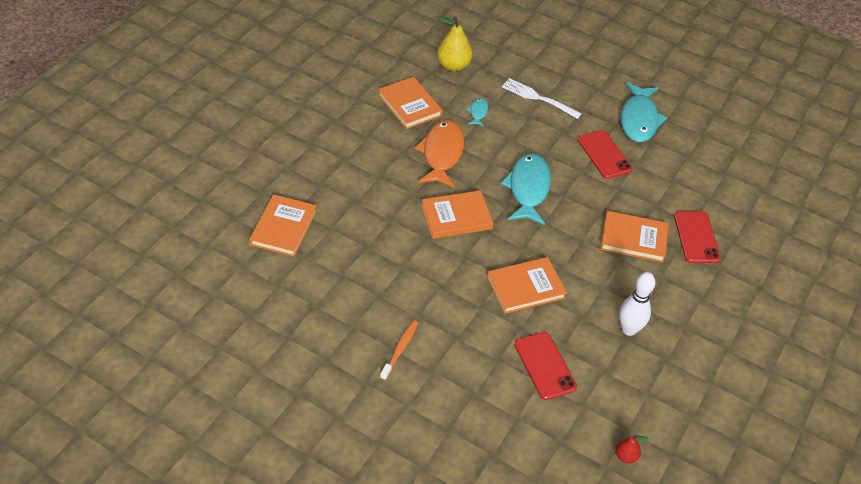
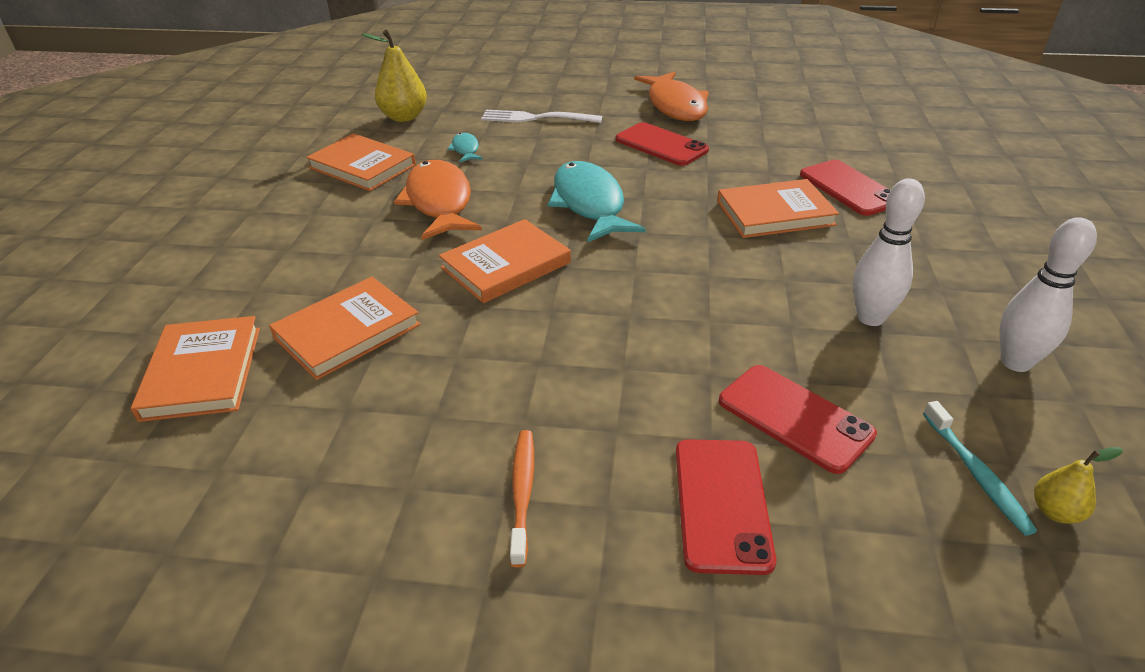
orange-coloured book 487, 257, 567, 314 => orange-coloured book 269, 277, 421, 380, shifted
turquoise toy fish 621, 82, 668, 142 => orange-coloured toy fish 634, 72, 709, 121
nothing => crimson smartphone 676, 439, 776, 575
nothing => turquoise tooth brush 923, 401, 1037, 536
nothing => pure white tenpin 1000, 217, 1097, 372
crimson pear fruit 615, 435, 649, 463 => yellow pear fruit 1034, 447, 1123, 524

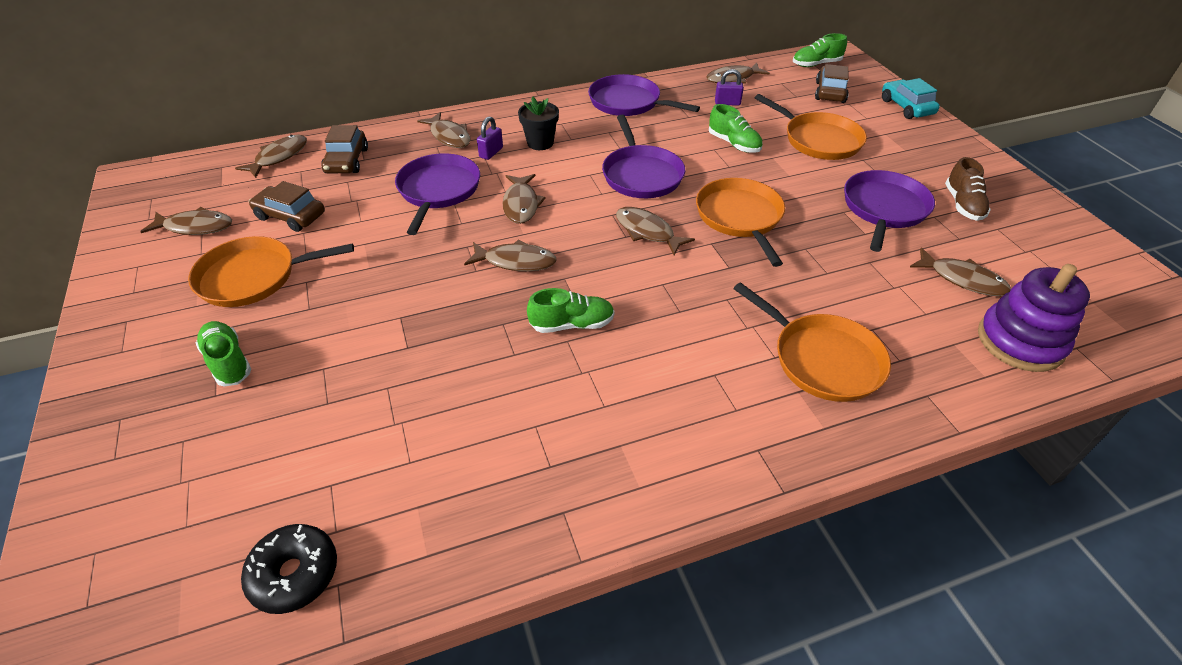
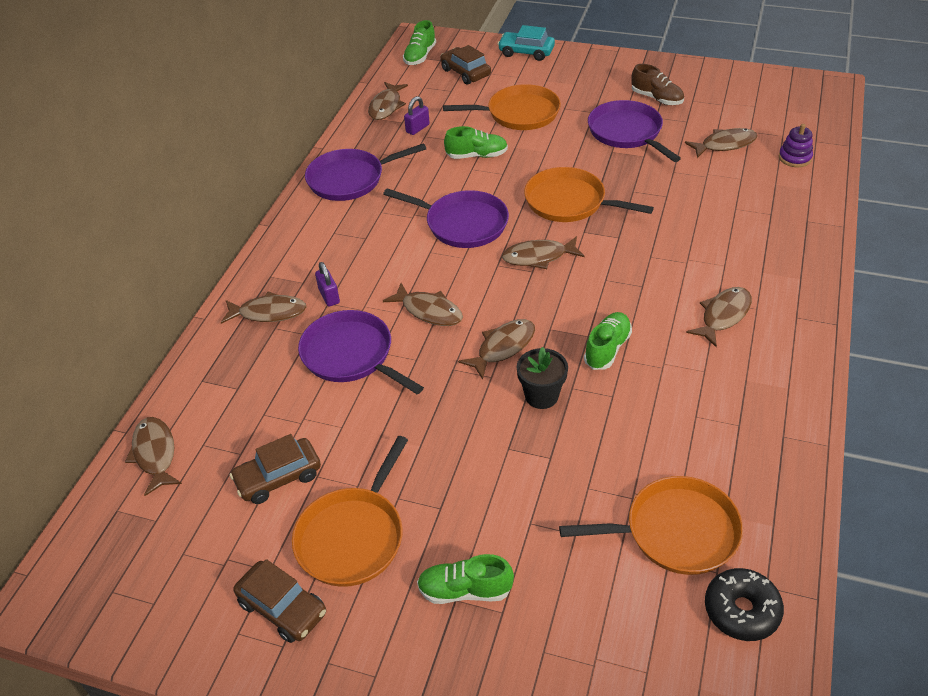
brown car 321, 125, 368, 173 => brown car 233, 559, 326, 643, shifted
ebony potted plant 518, 96, 559, 150 => ebony potted plant 517, 347, 568, 409, shifted
orange-coloured pan 733, 282, 891, 402 => orange-coloured pan 559, 476, 743, 575, shifted
brown toy fish 140, 207, 232, 235 => brown toy fish 687, 287, 752, 347, shifted
royal purple stacking rings 978, 264, 1090, 372 => royal purple stacking rings 779, 124, 813, 167, x0.54

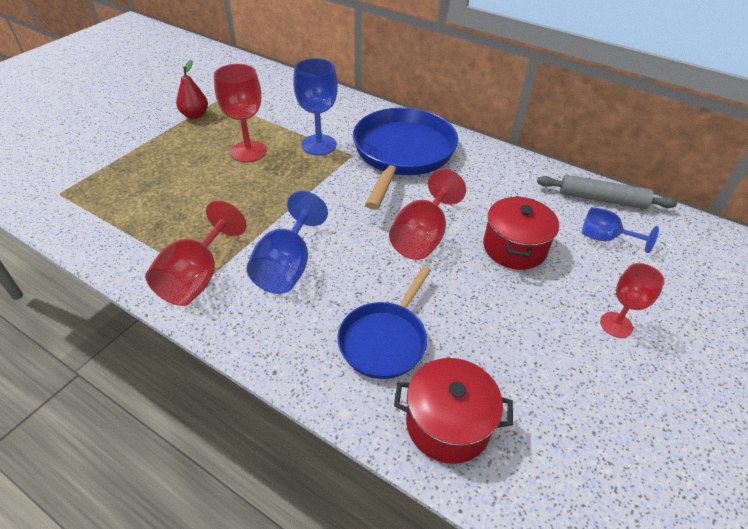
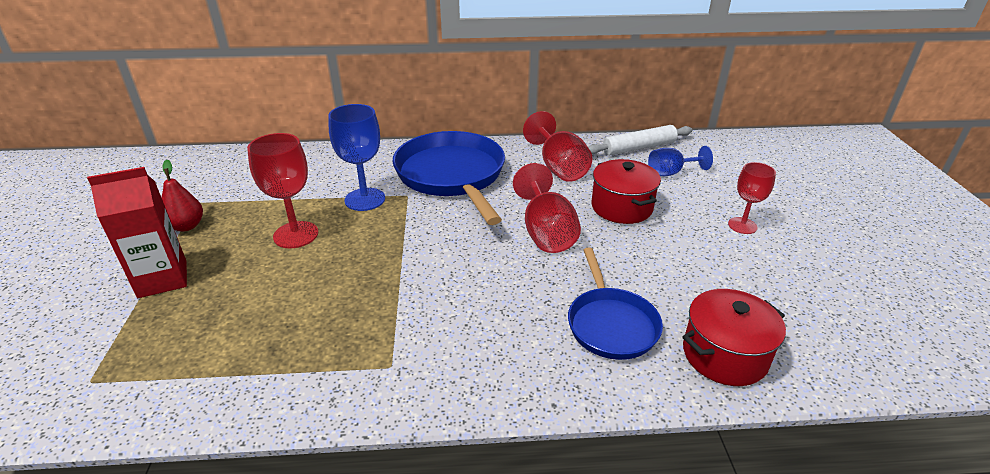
nothing => crimson carton 87, 167, 187, 298
crimson chalice 145, 200, 246, 306 => crimson chalice 523, 111, 593, 182, shifted
ash-grey dough roller 537, 175, 677, 209 => pure white dough roller 588, 125, 692, 155
royal blue chalice 247, 191, 328, 294 => nothing

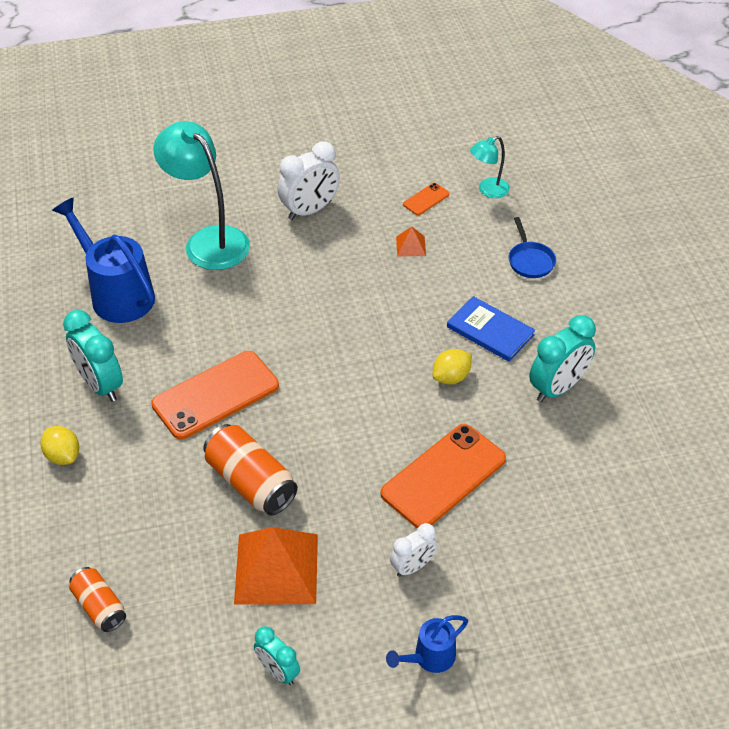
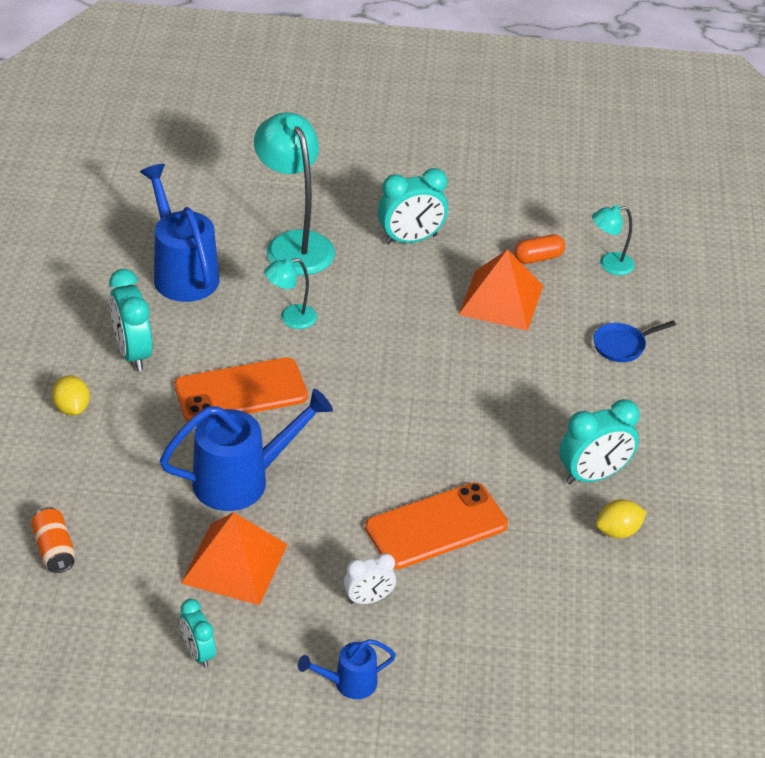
orange-coloured tin 203, 424, 298, 516 => royal blue watering pot 160, 388, 333, 511
nothing => turquoise desk lamp 264, 258, 317, 329
pure white clock 278, 141, 340, 220 => turquoise clock 378, 168, 448, 245
orange-coloured pyramid 396, 227, 426, 257 => orange-coloured pyramid 458, 249, 543, 331, x2.25
orange-coloured smartphone 403, 183, 449, 215 => orange-coloured capsule 514, 234, 565, 264
royal blue pan 509, 217, 556, 278 => royal blue pan 593, 321, 676, 362, 60 degrees clockwise
yellow lemon 433, 349, 472, 384 => yellow lemon 596, 499, 647, 539, shifted
royal blue book 447, 296, 535, 362 => nothing

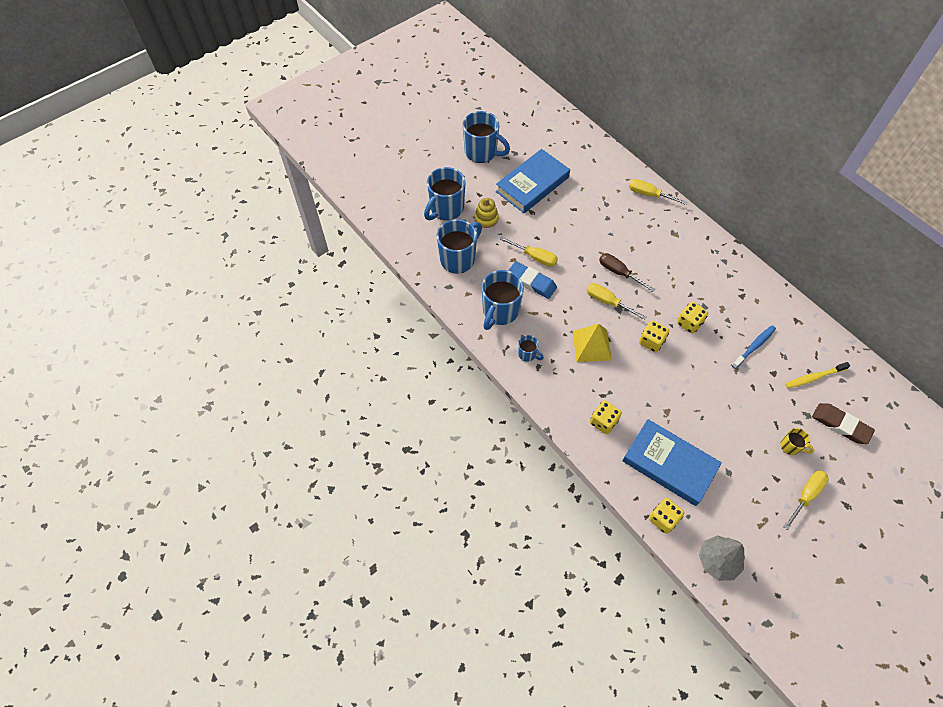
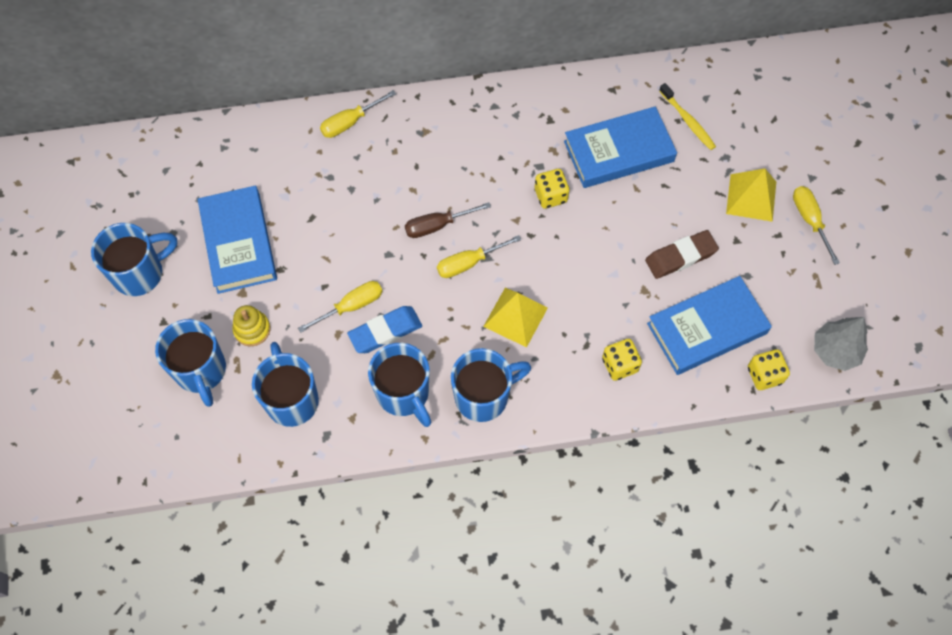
royal blue mug 518, 335, 544, 362 => royal blue mug 451, 348, 531, 422, x2.06
royal blue tooth brush 731, 325, 776, 369 => royal blue book 564, 106, 677, 188
brown pencil eraser 812, 403, 875, 444 => brown pencil eraser 645, 230, 719, 279, shifted
yellow tooth brush 785, 362, 850, 388 => yellow tooth brush 659, 83, 716, 150, 45 degrees counterclockwise
yellow mug 780, 428, 814, 455 => yellow pyramid 726, 169, 776, 222
yellow die 639, 320, 669, 352 => nothing

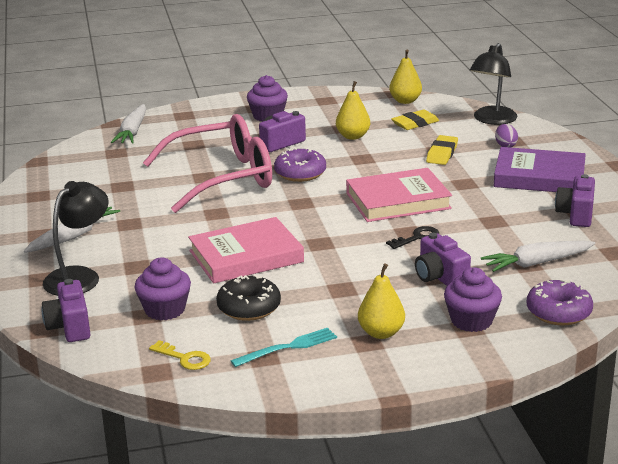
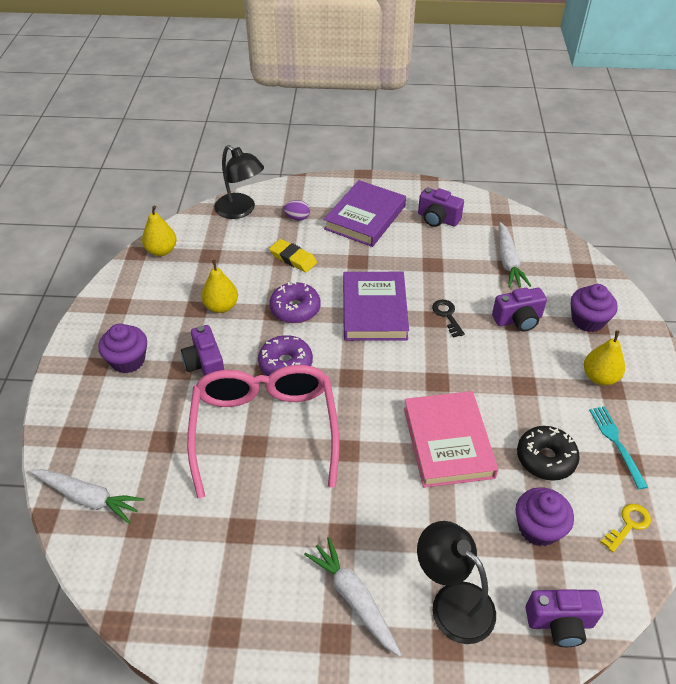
royal purple donut 527, 279, 593, 326 => royal purple donut 269, 281, 321, 323, shifted
pink book 346, 168, 452, 222 => royal purple book 343, 272, 409, 341
yellow pencil eraser 391, 110, 439, 130 => nothing

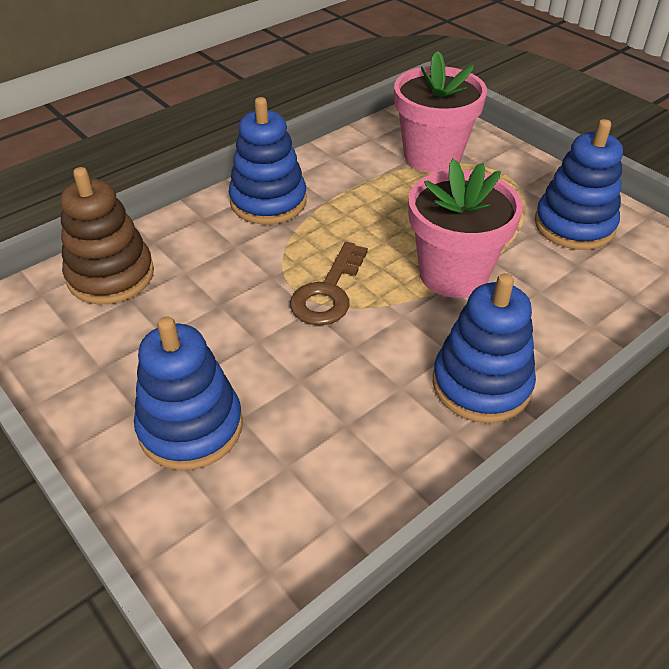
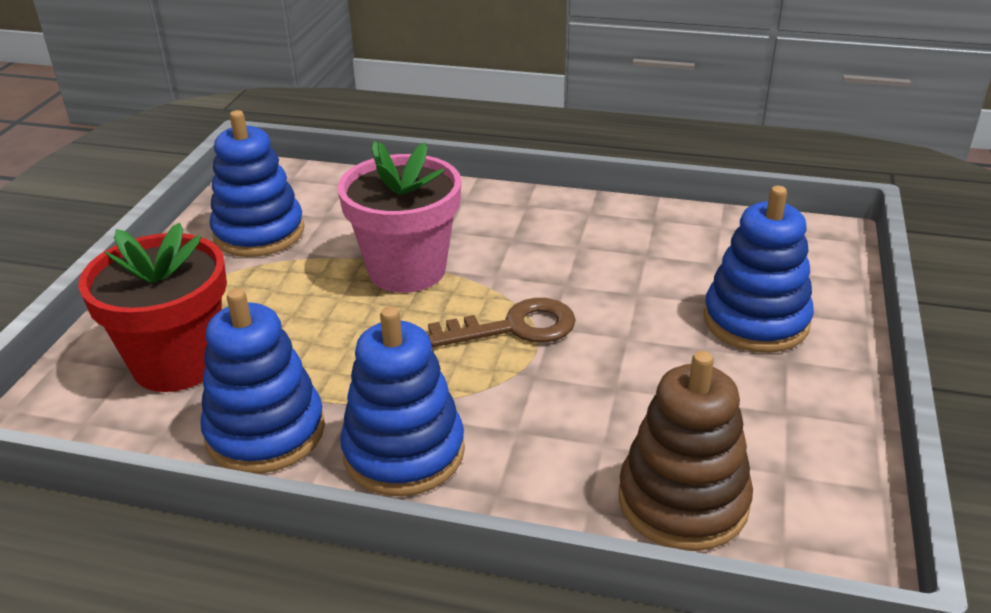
pink potted plant 394, 51, 487, 173 => crimson potted plant 79, 223, 227, 392
royal blue stacking rings 433, 273, 536, 423 => royal blue stacking rings 200, 289, 325, 474, shifted

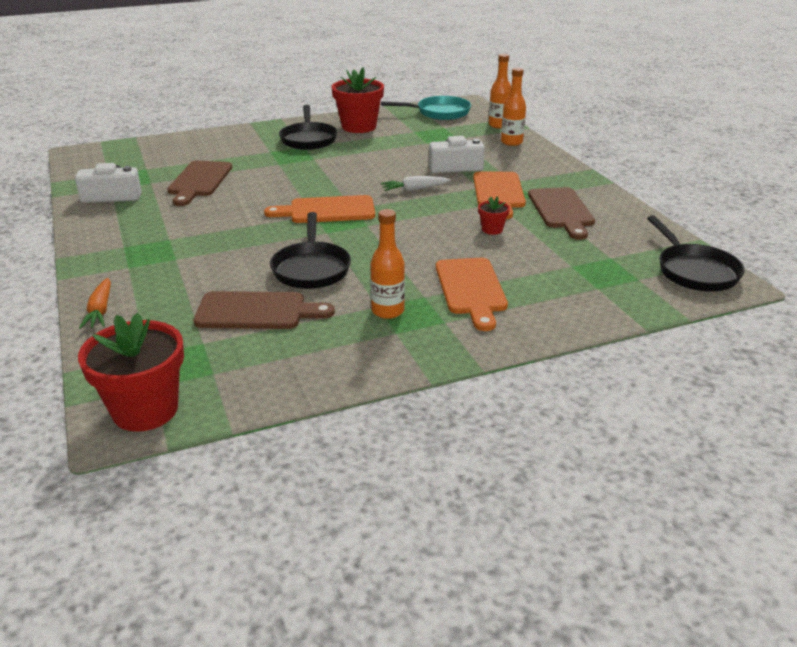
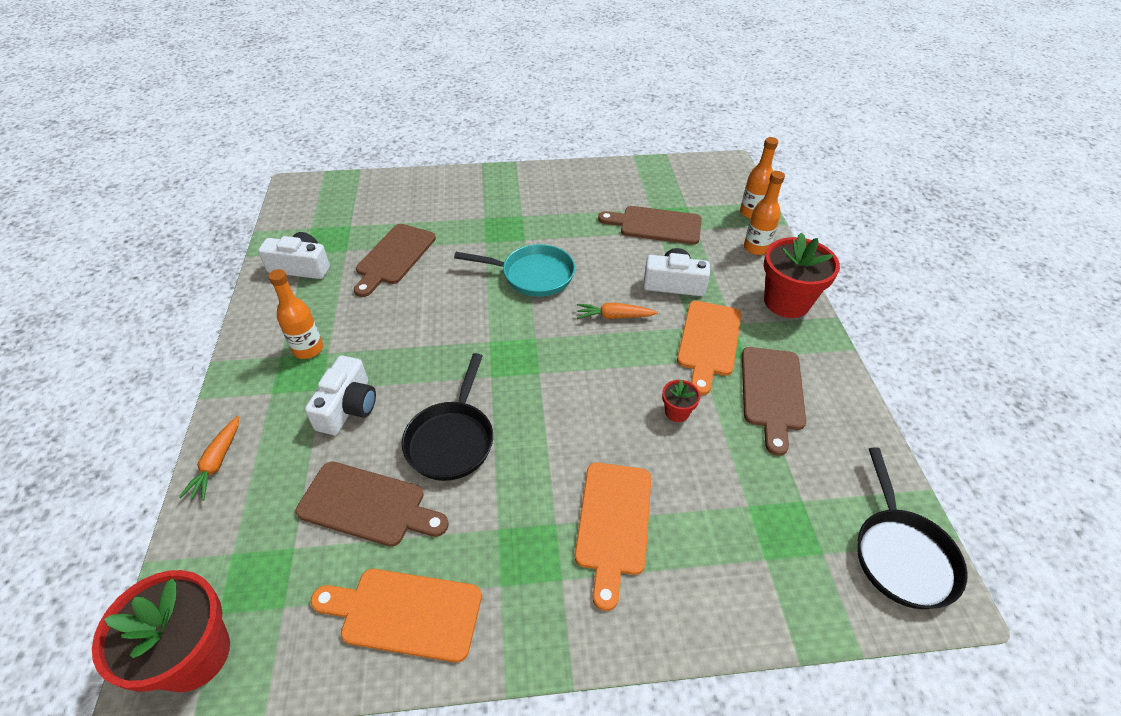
orange-coloured drink bottle 370, 209, 405, 319 => orange-coloured drink bottle 268, 269, 323, 359, shifted
nothing => pure white photo camera 305, 356, 376, 435
orange-coloured bread board 264, 195, 375, 223 => orange-coloured bread board 310, 569, 482, 663, shifted
turquoise pan 381, 96, 471, 120 => turquoise pan 454, 244, 575, 297, shifted
pure white root vegetable 381, 176, 451, 191 => orange-coloured root vegetable 577, 303, 658, 319
nothing => brown bread board 598, 206, 702, 245
crimson potted plant 332, 67, 384, 133 => crimson potted plant 764, 232, 840, 318, shifted
ebony pan 279, 105, 337, 150 => nothing

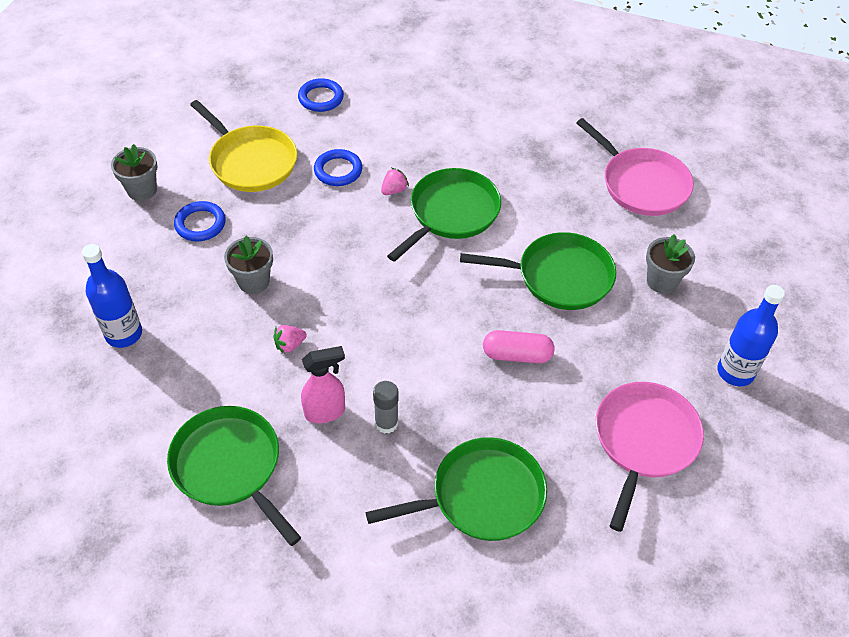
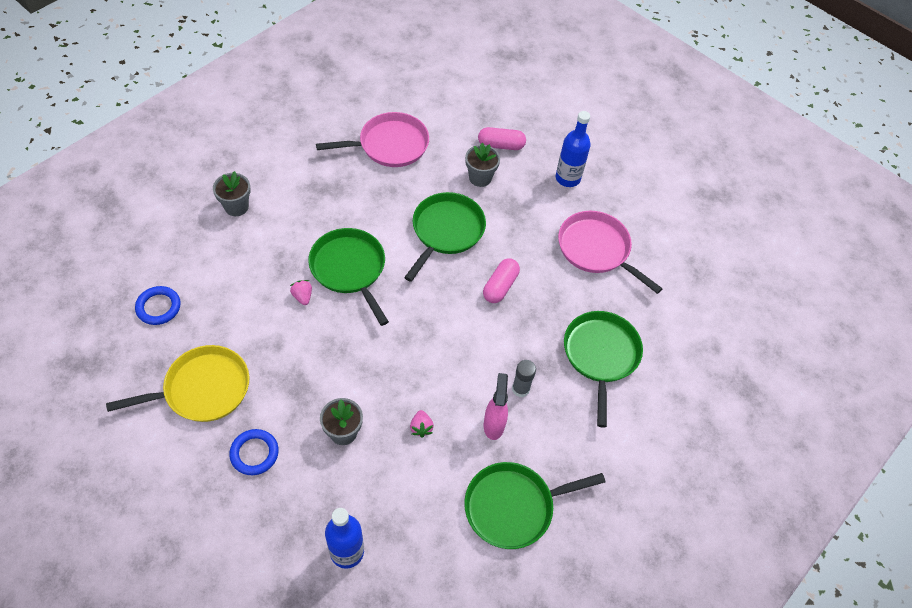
ash-grey potted plant 111, 144, 158, 201 => ash-grey potted plant 213, 171, 251, 216, shifted
nothing => pink capsule 478, 127, 526, 150
royal blue torus 314, 149, 362, 186 => nothing

